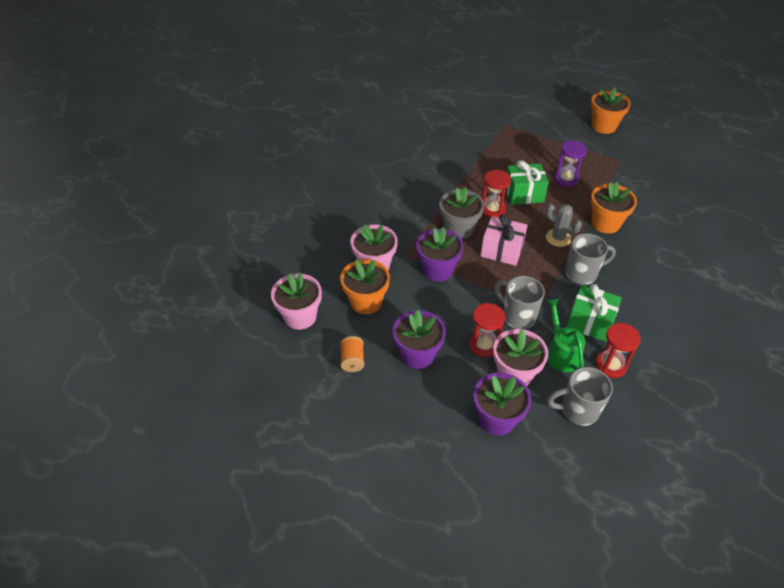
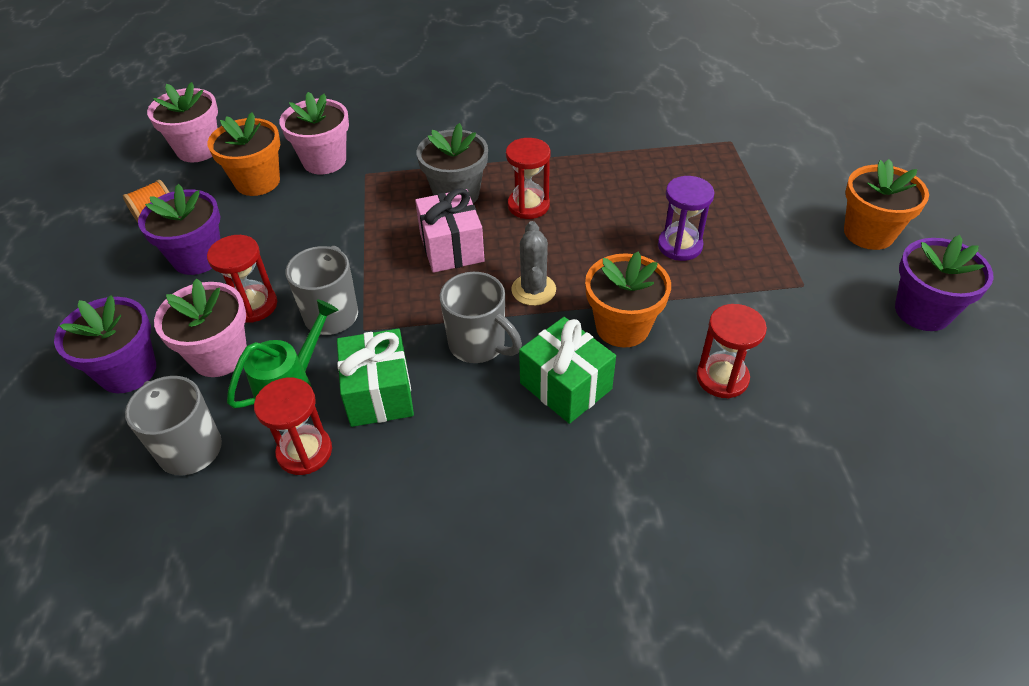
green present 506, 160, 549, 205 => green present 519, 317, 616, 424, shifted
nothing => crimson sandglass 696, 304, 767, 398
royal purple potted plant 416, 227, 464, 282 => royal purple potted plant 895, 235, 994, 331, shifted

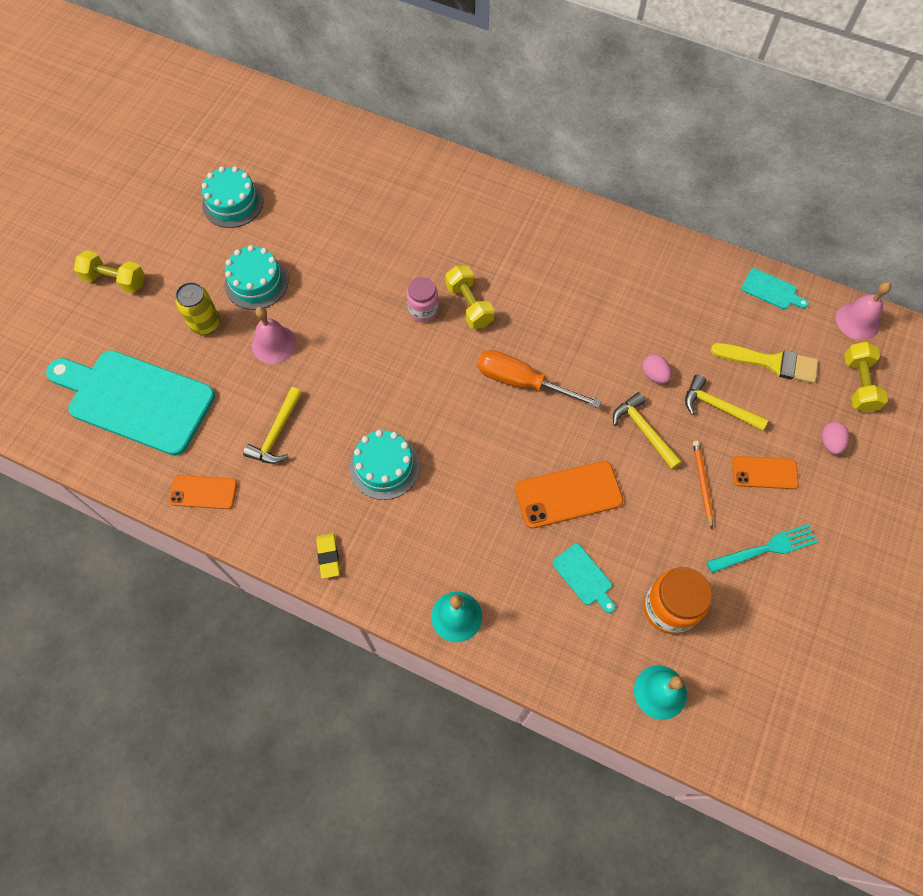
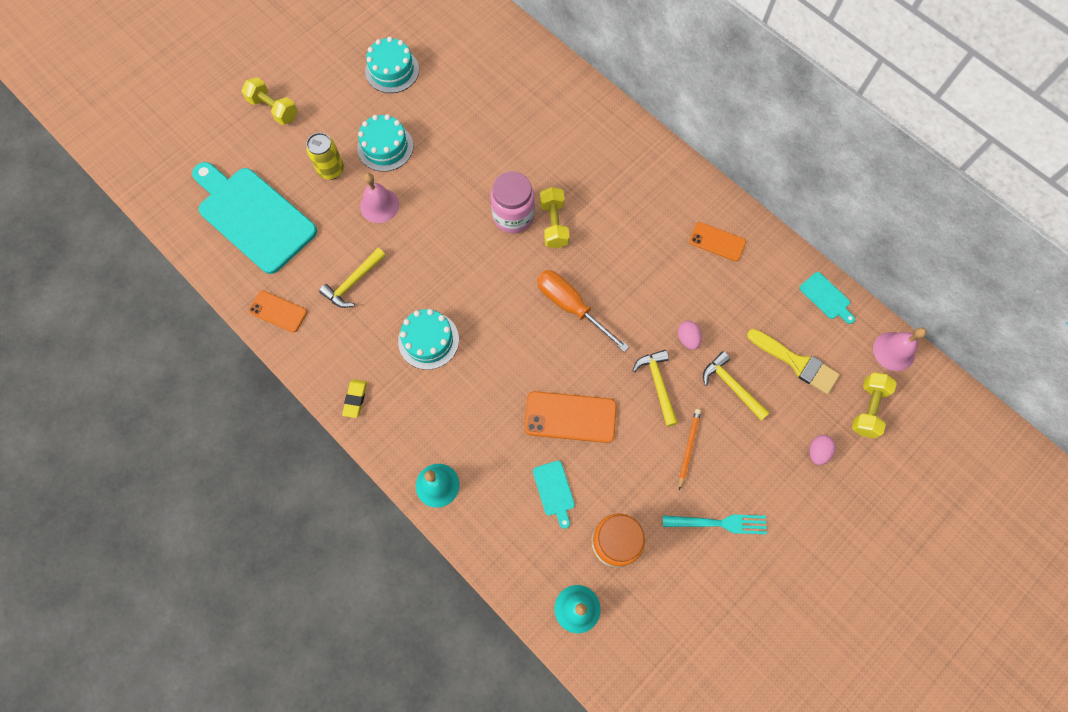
pink preserve jar 407, 277, 439, 322 => pink preserve jar 491, 171, 535, 233, x1.54
orange-coloured smartphone 732, 456, 799, 489 => orange-coloured smartphone 689, 222, 746, 261, shifted

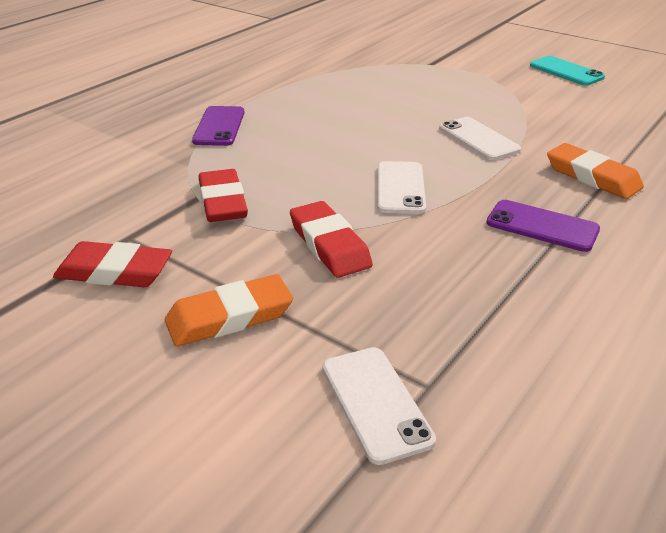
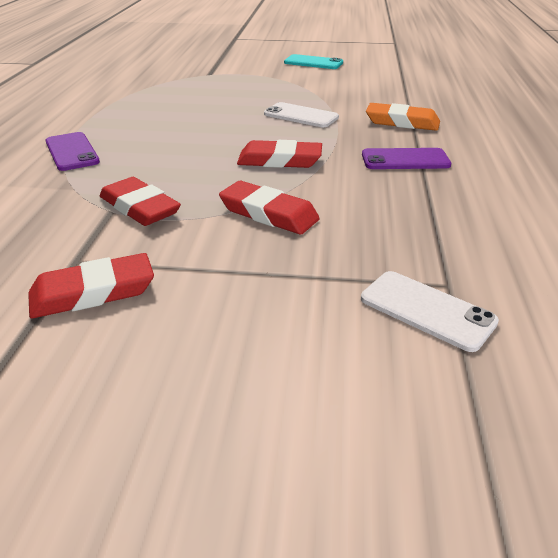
pure white smartphone 378, 161, 426, 214 => crimson pencil eraser 237, 140, 322, 168
orange-coloured pencil eraser 165, 274, 293, 347 => nothing

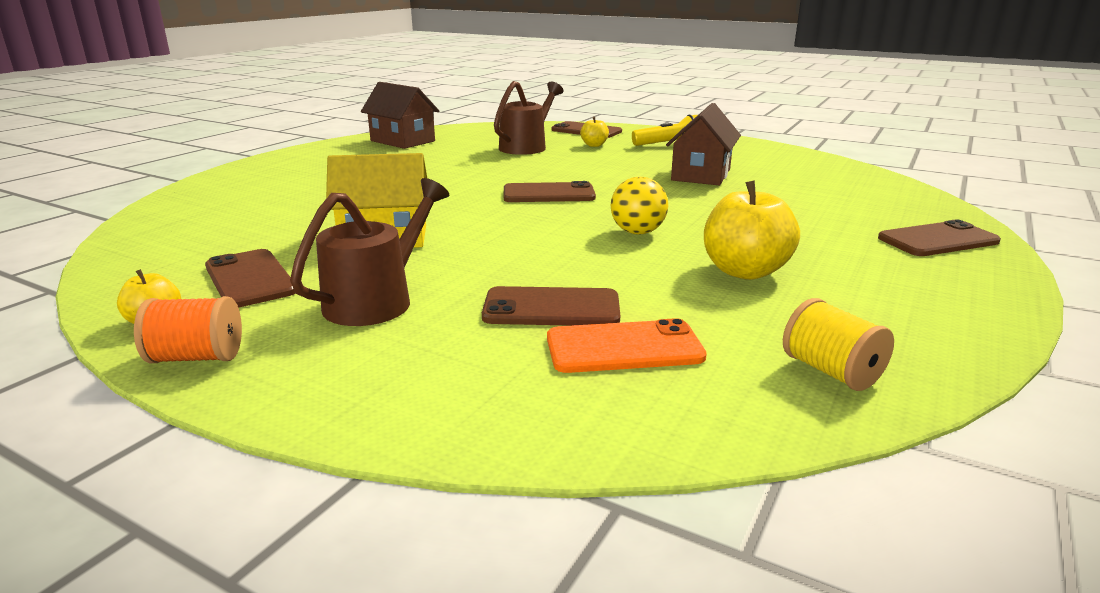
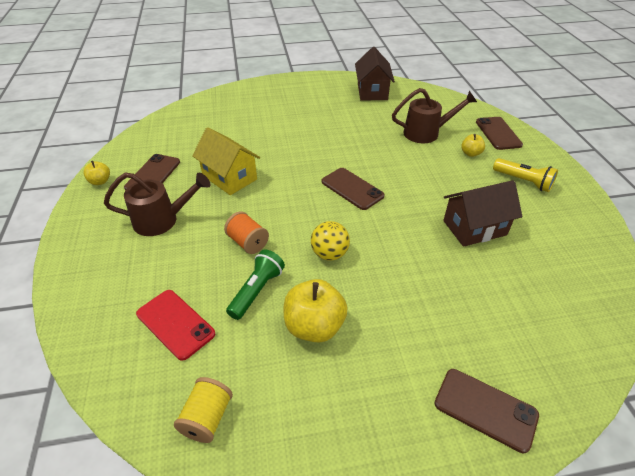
orange-coloured smartphone 547, 318, 707, 373 => crimson smartphone 136, 290, 215, 361
orange-coloured bobbin 134, 296, 242, 363 => orange-coloured bobbin 224, 211, 269, 254, shifted
nothing => green pocket torch 226, 249, 285, 320
brown smartphone 482, 286, 620, 326 => nothing

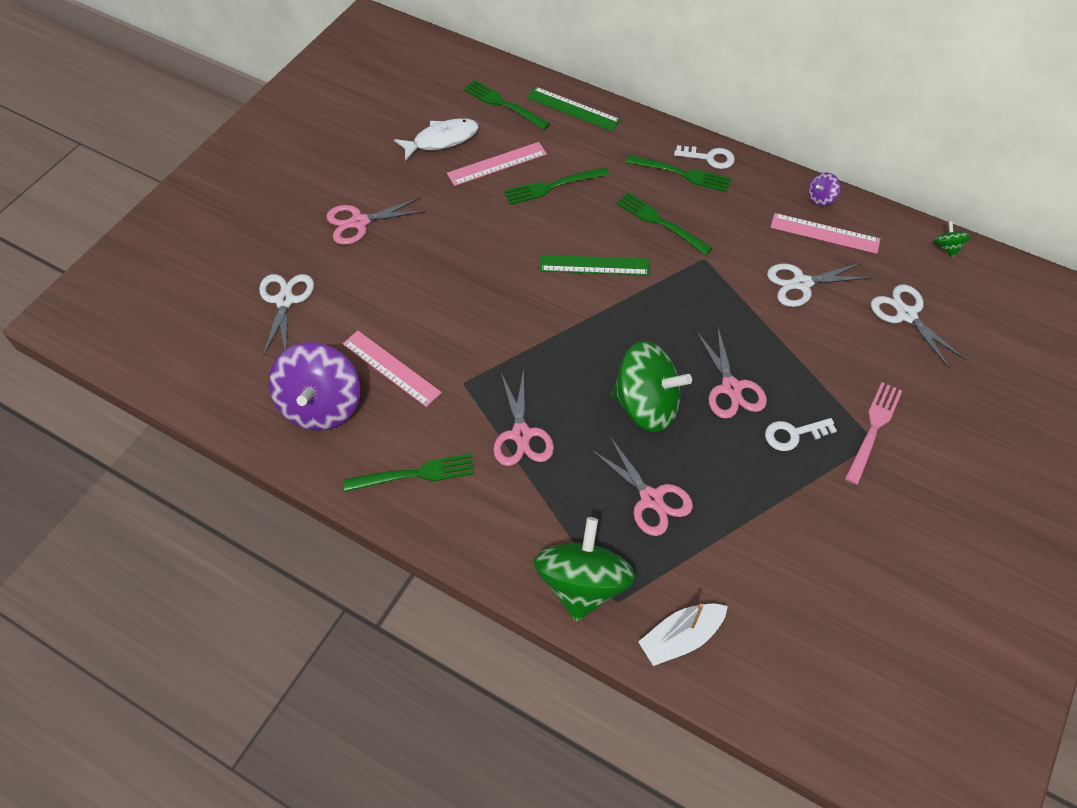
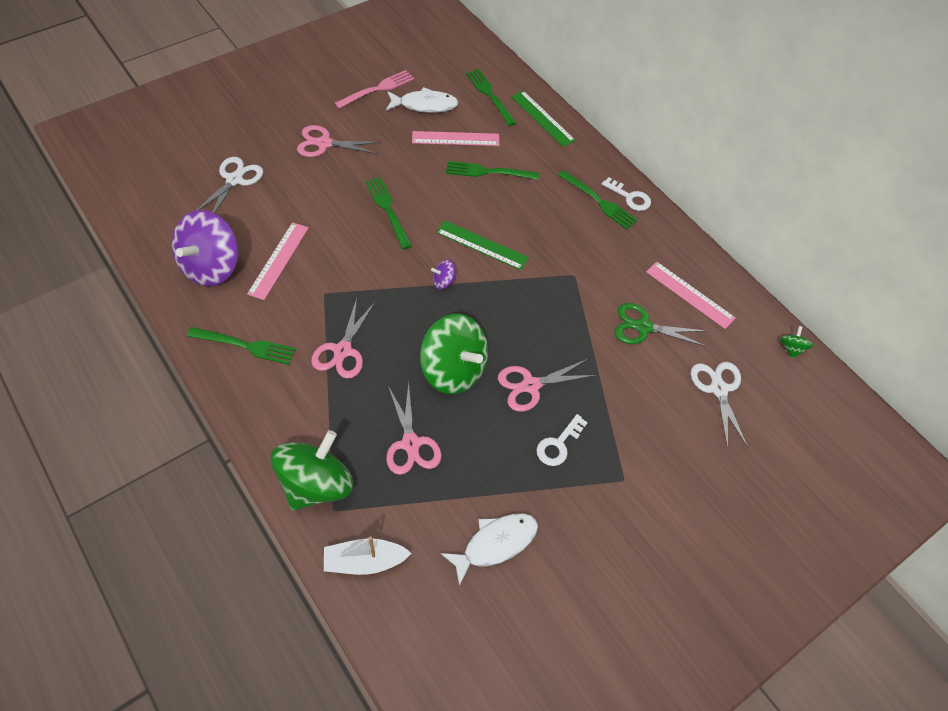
pink measuring stick 343, 330, 442, 407 => pink measuring stick 247, 222, 308, 300, 45 degrees clockwise
pink dinner fork 845, 382, 902, 485 => pink dinner fork 335, 70, 414, 109, shifted
green dinner fork 616, 192, 713, 255 => green dinner fork 365, 177, 412, 249, shifted
royal purple whirligig 808, 173, 840, 206 => royal purple whirligig 431, 260, 457, 289, shifted
nothing => pure white toy fish 441, 513, 538, 586
pink scissors 696, 328, 767, 419 => pink scissors 498, 359, 596, 412, 60 degrees clockwise
pure white door key 765, 418, 837, 451 => pure white door key 536, 414, 588, 466, 60 degrees counterclockwise
pure white scissors 767, 262, 872, 307 => green scissors 615, 303, 707, 347

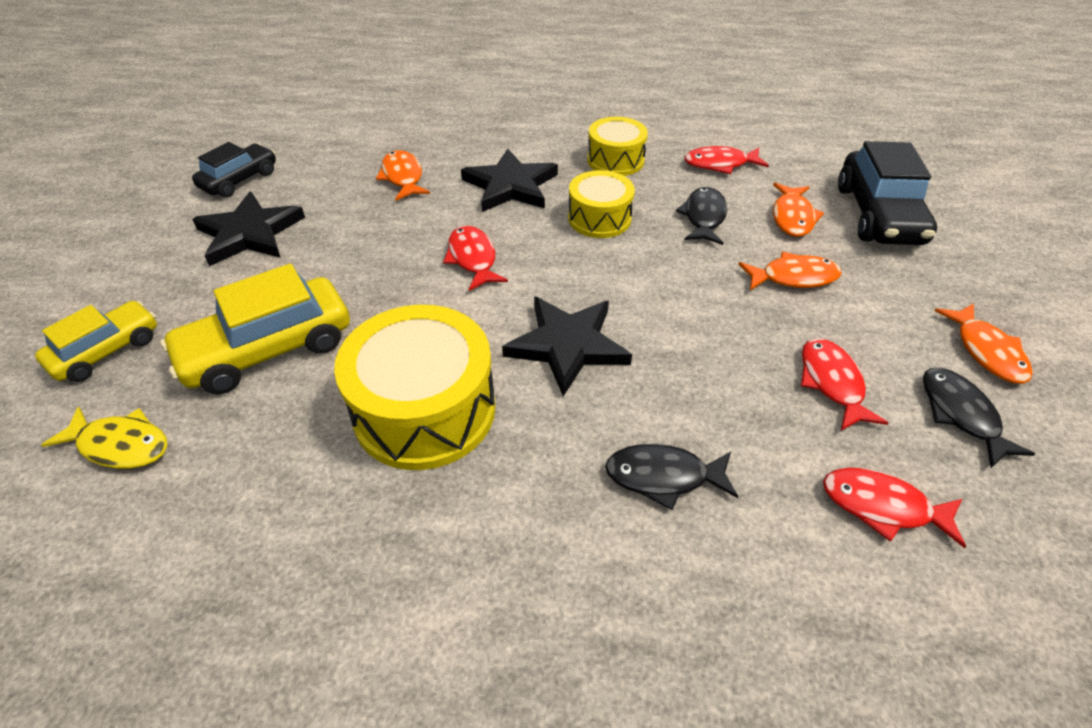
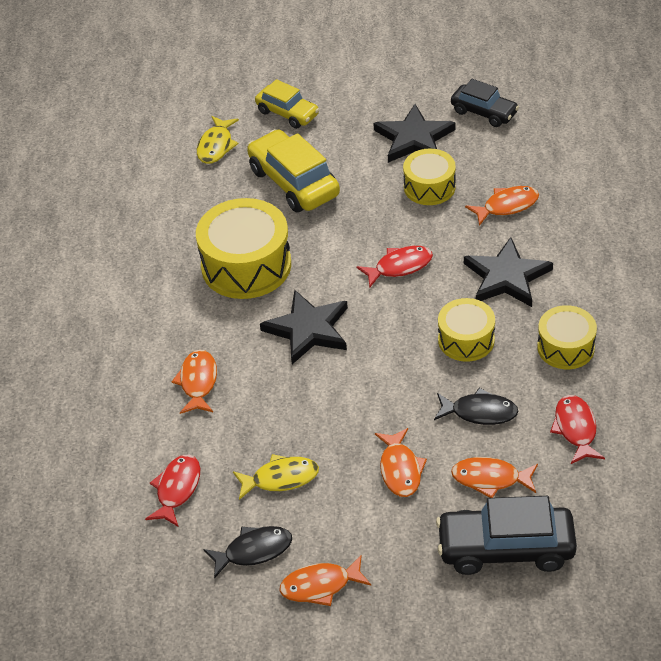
ebony toy fish 605, 444, 738, 510 => orange-coloured toy fish 172, 350, 217, 414
crimson toy fish 801, 338, 888, 431 => yellow toy fish 233, 454, 319, 500
nothing => yellow snare drum 403, 149, 456, 205

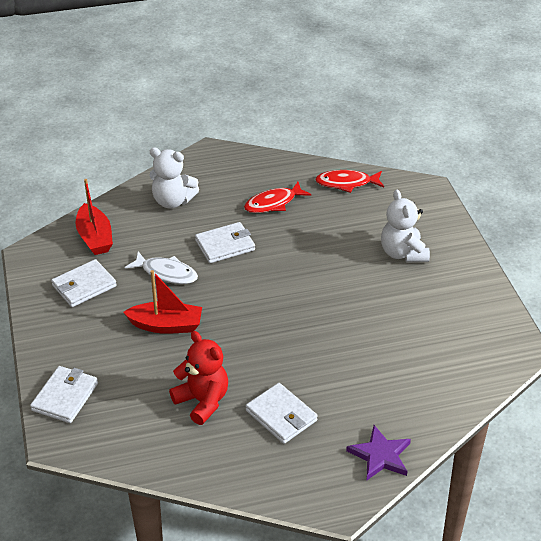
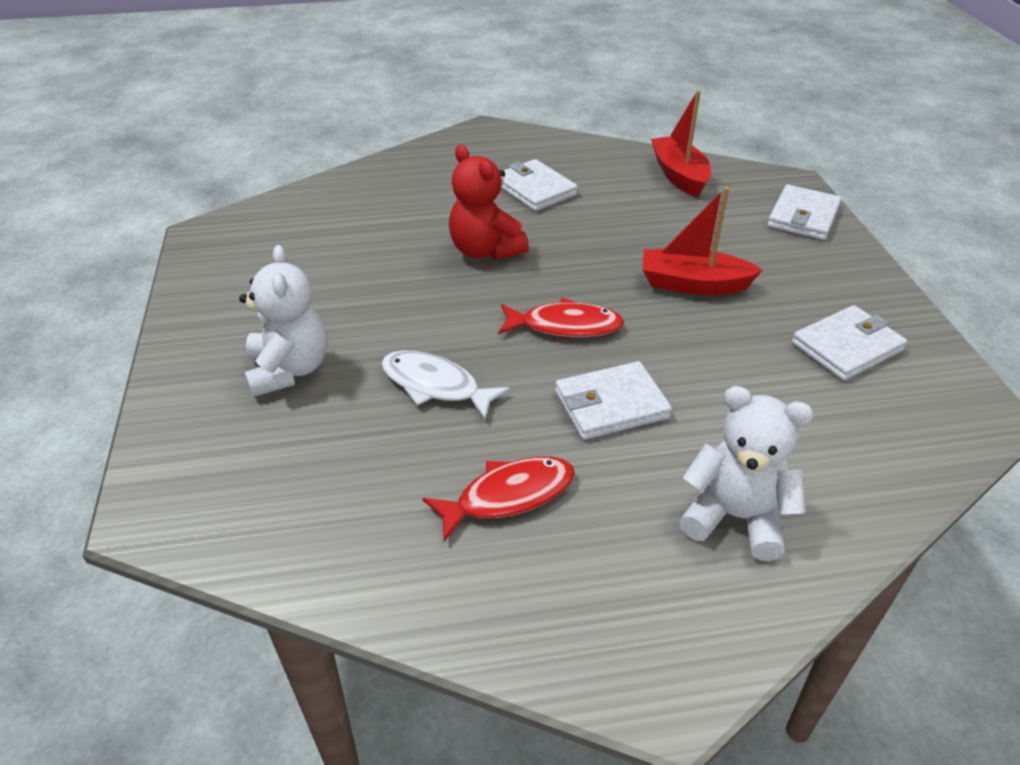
pure white toy fish 125, 251, 198, 284 => pure white toy fish 381, 350, 510, 420, shifted
crimson teddy 169, 331, 228, 425 => crimson teddy 449, 145, 529, 260, shifted
crimson toy fish 315, 170, 384, 193 => crimson toy fish 498, 298, 624, 338, shifted
crimson sailboat 75, 179, 113, 255 => crimson sailboat 651, 90, 711, 197, shifted
royal purple five-pointed star 346, 425, 411, 481 => nothing

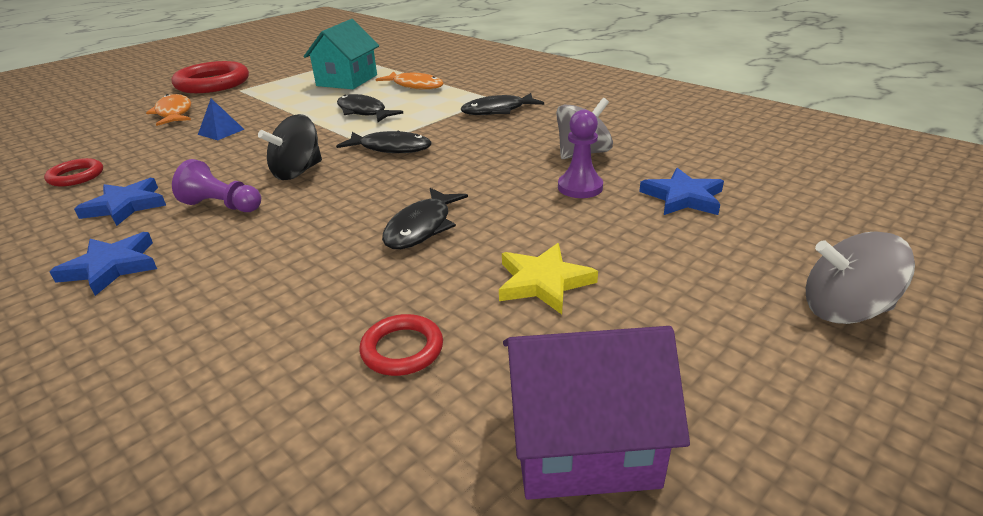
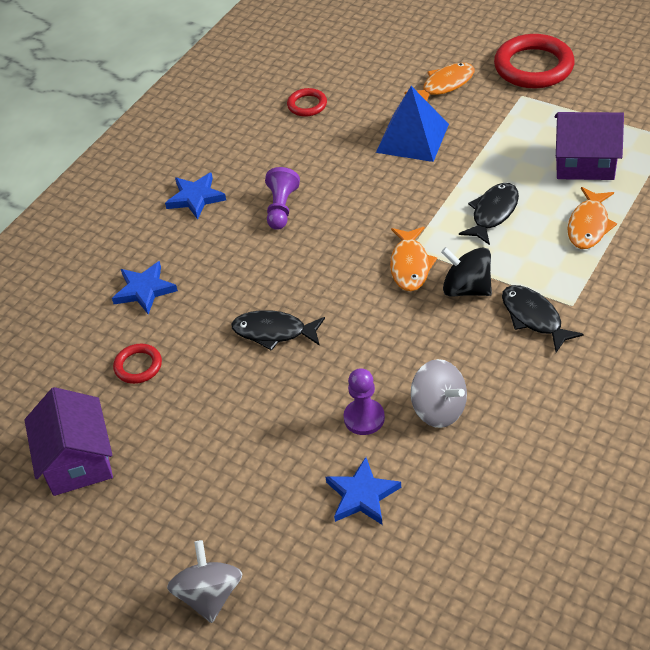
royal blue five-pointed star 74, 178, 166, 226 => royal blue five-pointed star 112, 261, 178, 314, shifted
royal blue pyramid 198, 99, 245, 140 => royal blue pyramid 376, 86, 449, 162, x1.99
ebony toy fish 336, 131, 432, 153 => orange-coloured toy fish 390, 227, 437, 291
ebony whirligig 258, 114, 322, 180 => ebony whirligig 441, 247, 492, 297, shifted
turquoise toy house 303, 19, 379, 89 => royal purple toy house 555, 112, 624, 180
yellow five-pointed star 499, 243, 598, 314 => nothing

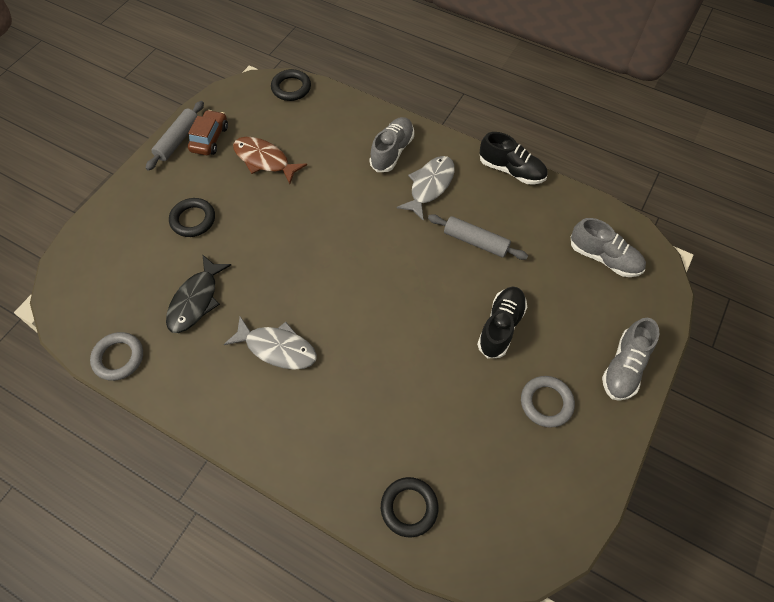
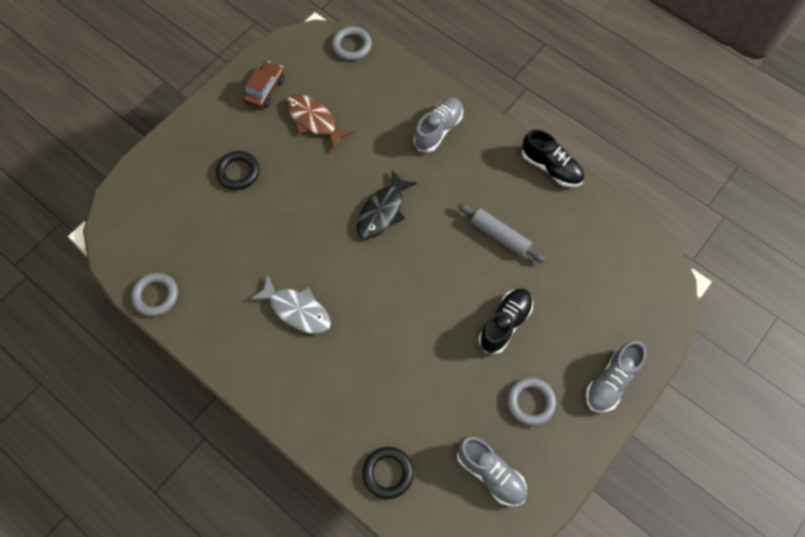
ebony torus 271, 69, 311, 101 => ash-grey torus 332, 27, 372, 61
ebony toy fish 166, 254, 231, 333 => ebony toy fish 357, 170, 417, 239, shifted
ash-grey lace-up shoe 571, 218, 646, 277 => ash-grey lace-up shoe 457, 436, 527, 506, shifted
ash-grey dough roller 146, 101, 204, 171 => nothing
ash-grey toy fish 396, 156, 455, 221 => nothing

